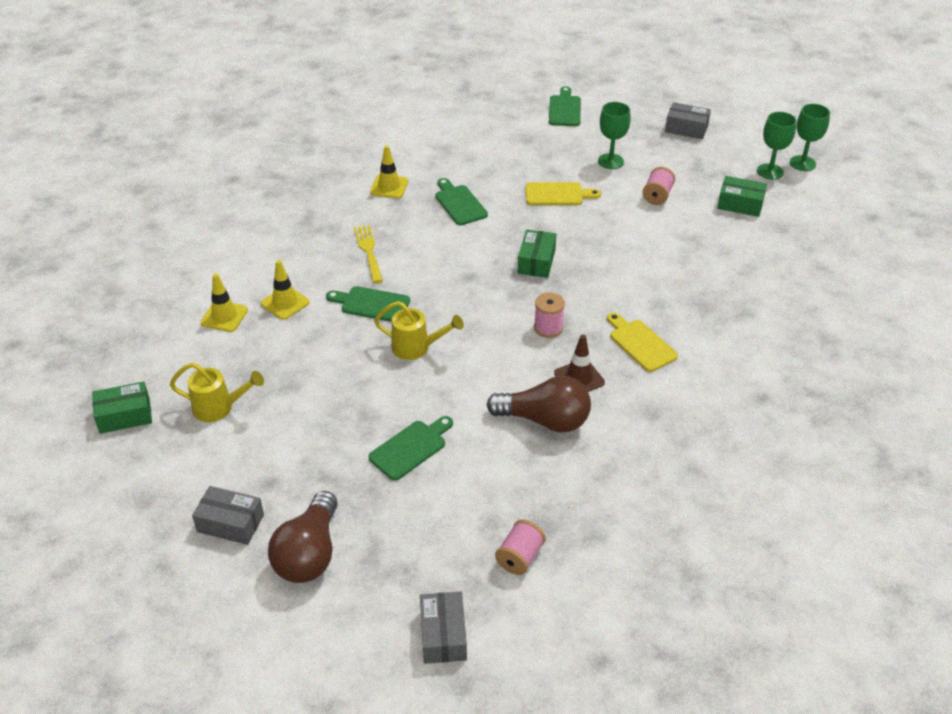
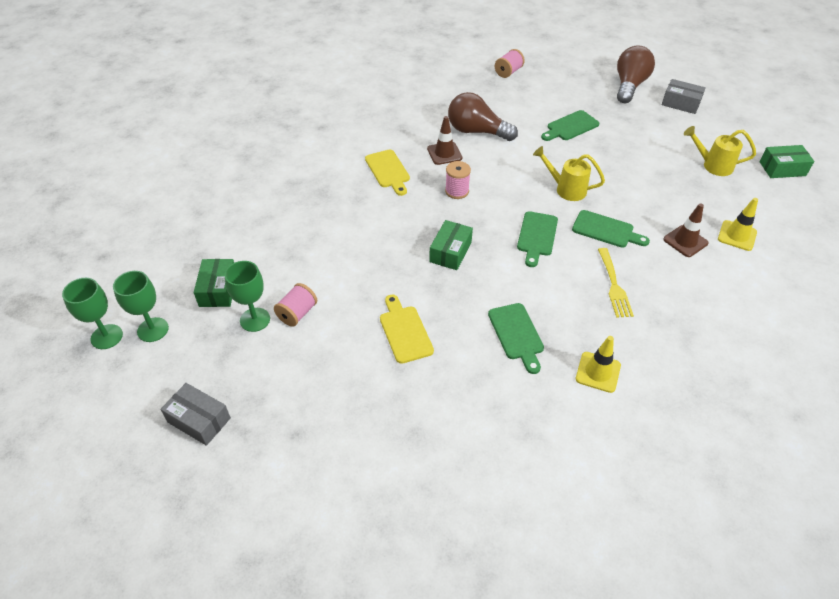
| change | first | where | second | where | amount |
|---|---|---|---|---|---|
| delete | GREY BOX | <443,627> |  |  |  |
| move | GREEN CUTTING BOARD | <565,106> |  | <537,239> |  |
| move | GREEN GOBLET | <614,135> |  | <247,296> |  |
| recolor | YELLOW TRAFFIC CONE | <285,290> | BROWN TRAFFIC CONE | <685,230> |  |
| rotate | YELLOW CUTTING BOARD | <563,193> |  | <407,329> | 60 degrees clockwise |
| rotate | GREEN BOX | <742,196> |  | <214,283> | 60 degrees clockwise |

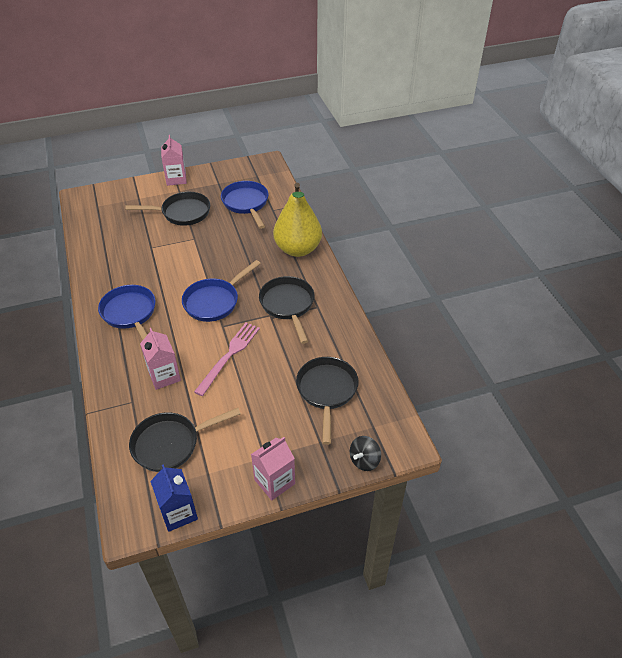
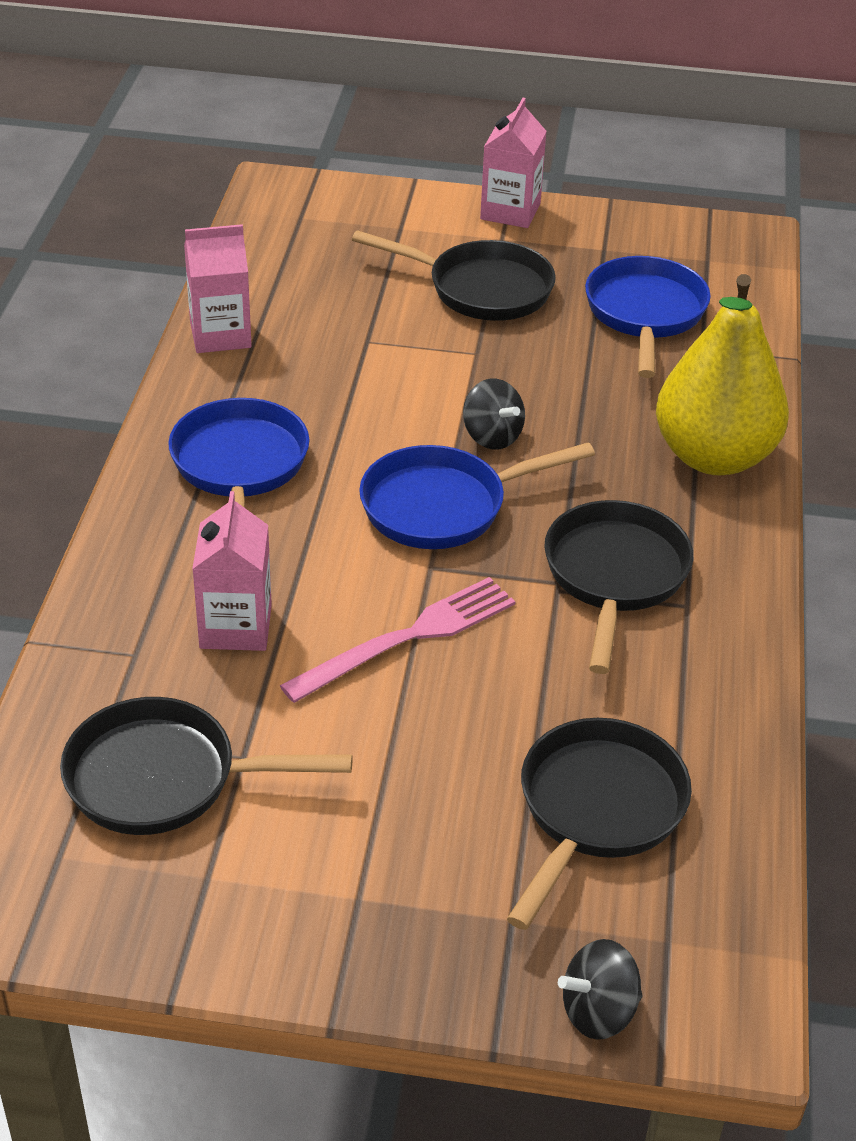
| change | first | where | second | where | amount |
|---|---|---|---|---|---|
| delete | BLUE CARTON | <174,498> |  |  |  |
| insert |  |  | BLACK SPINNING TOP | <494,414> |  |
| move | PINK CARTON | <273,468> |  | <218,288> |  |

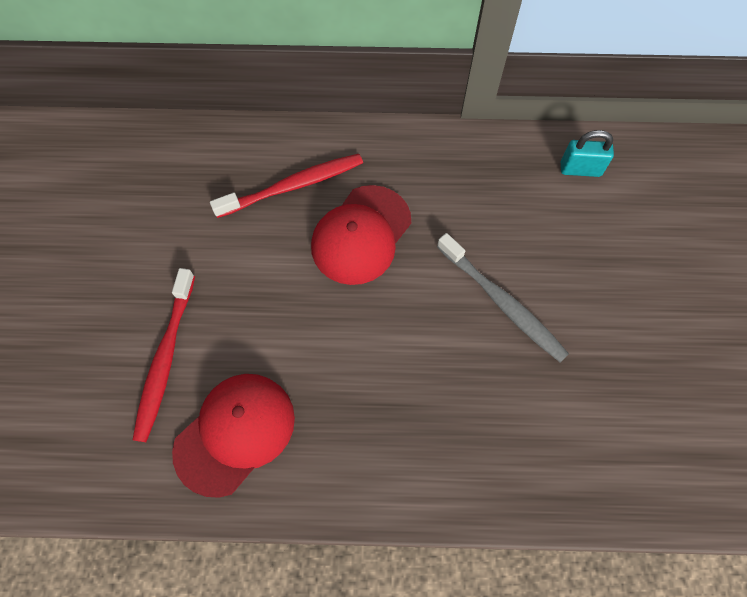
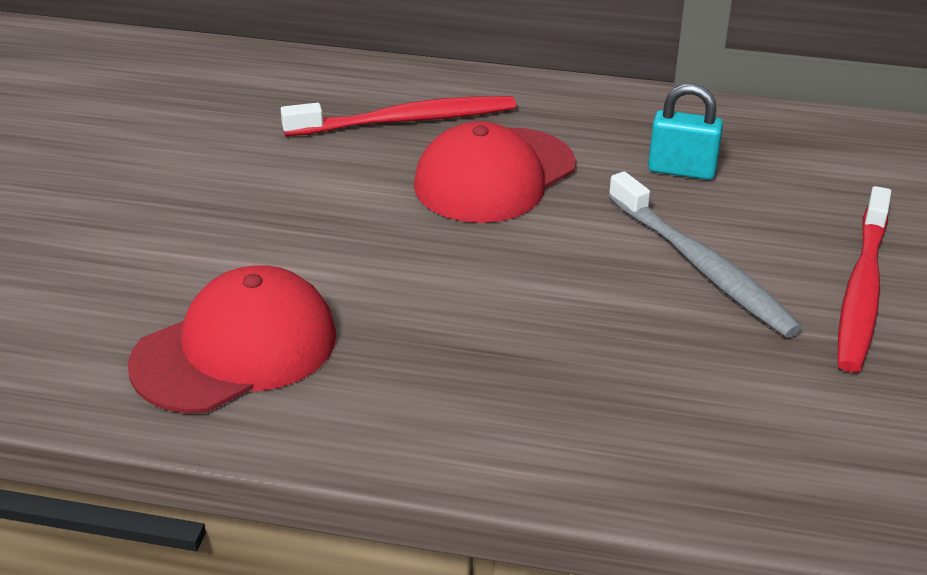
| change | first | where | second | where | amount |
|---|---|---|---|---|---|
| move | RED TOOTHBRUSH | <164,355> |  | <864,279> |  |
| move | TURQUOISE PADLOCK | <587,153> |  | <685,132> |  |

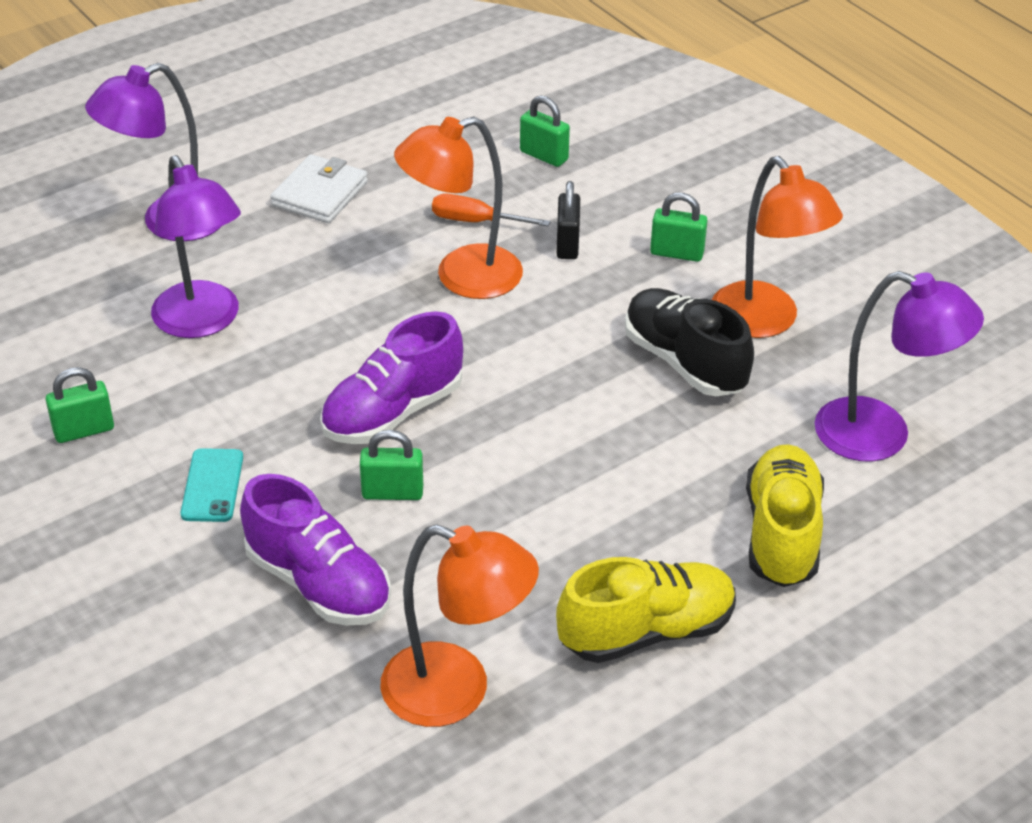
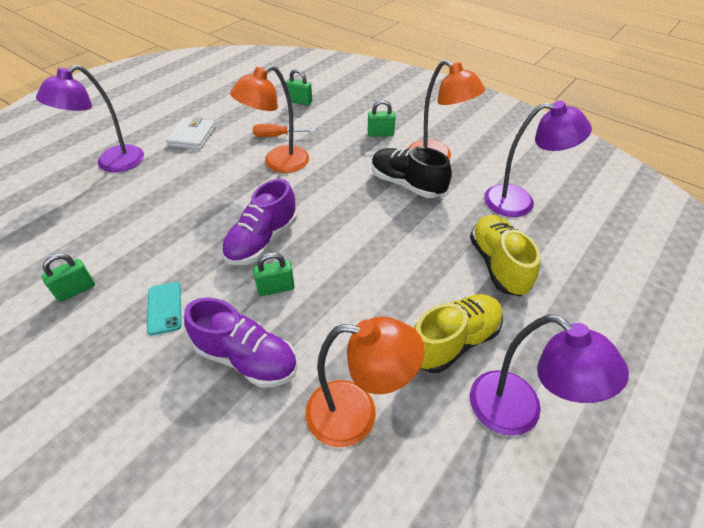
| change | first | where | second | where | amount |
|---|---|---|---|---|---|
| delete | BLACK PADLOCK | <568,220> |  |  |  |
| move | PURPLE LAMP | <196,246> |  | <549,375> |  |

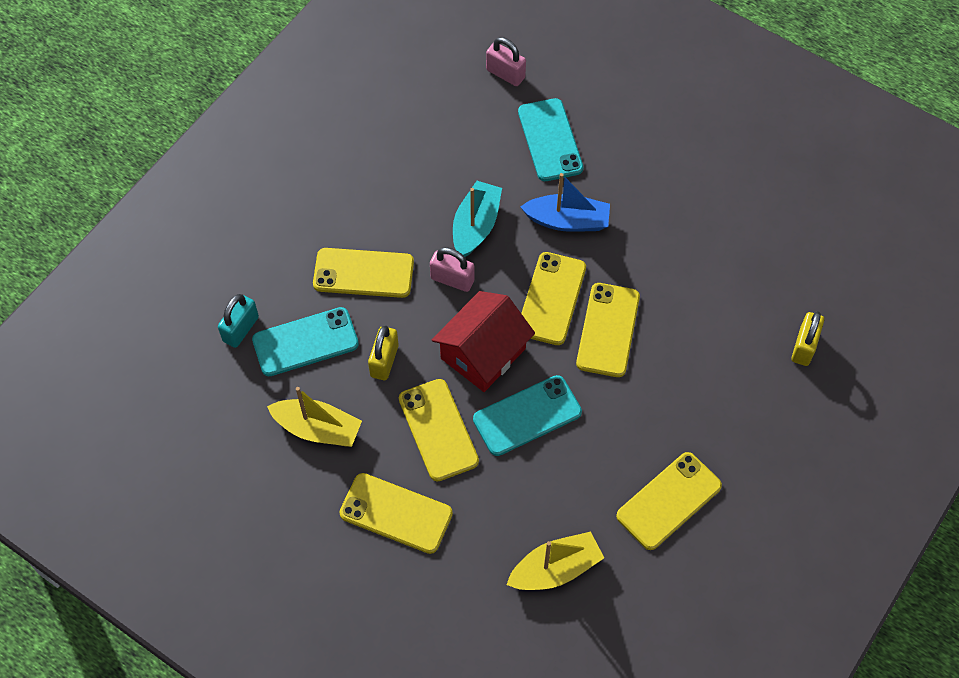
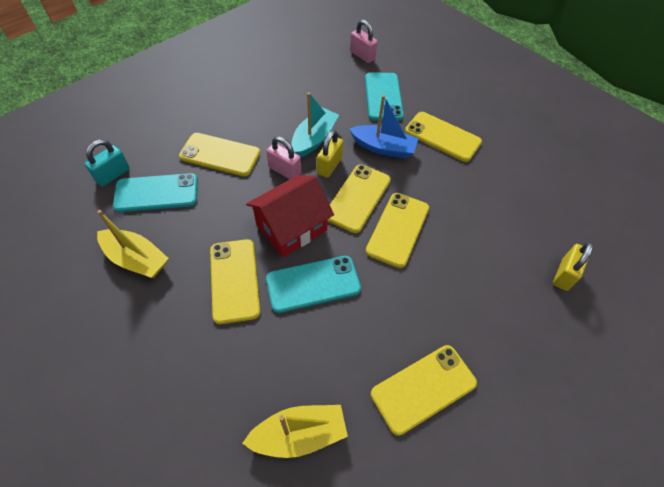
| change | first | where | second | where | amount |
|---|---|---|---|---|---|
| move | YELLOW PHONE | <396,513> |  | <443,137> |  |
| move | YELLOW PADLOCK | <383,352> |  | <330,154> |  |

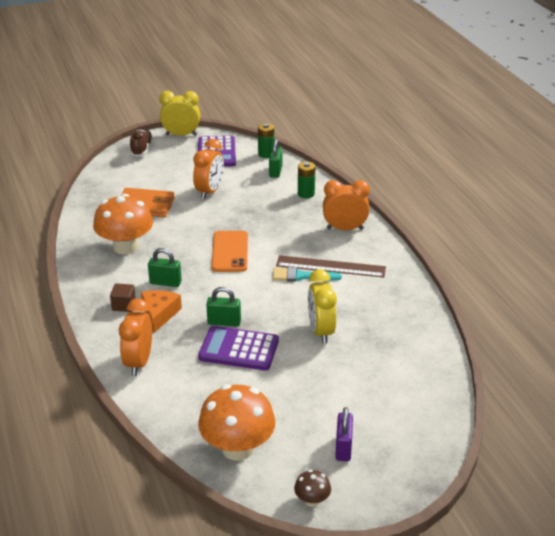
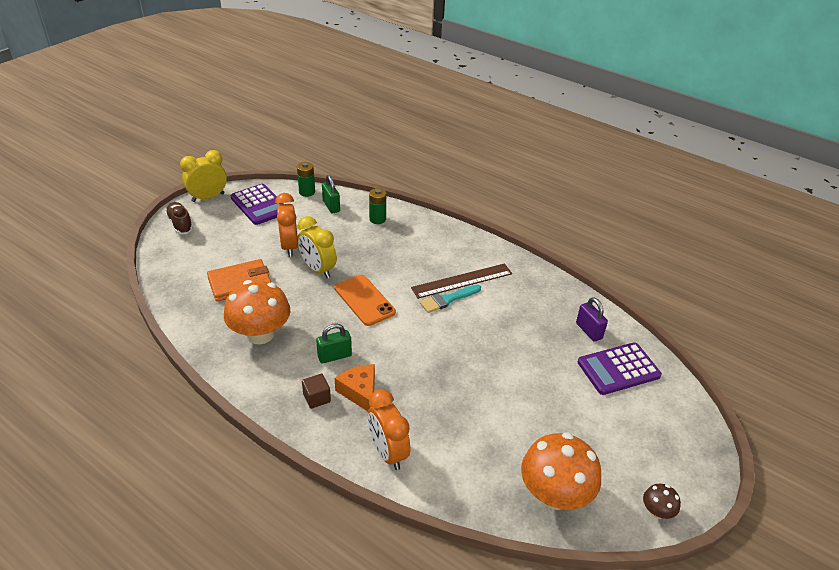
| change | first | where | second | where | amount |
|---|---|---|---|---|---|
| delete | GREEN PADLOCK | <223,306> |  |  |  |
| delete | ORANGE CLOCK | <346,205> |  |  |  |
| move | PURPLE CALCULATOR | <238,348> |  | <620,368> |  |
| move | YELLOW CLOCK | <322,306> |  | <317,247> |  |
| move | PURPLE PADLOCK | <344,434> |  | <592,319> |  |

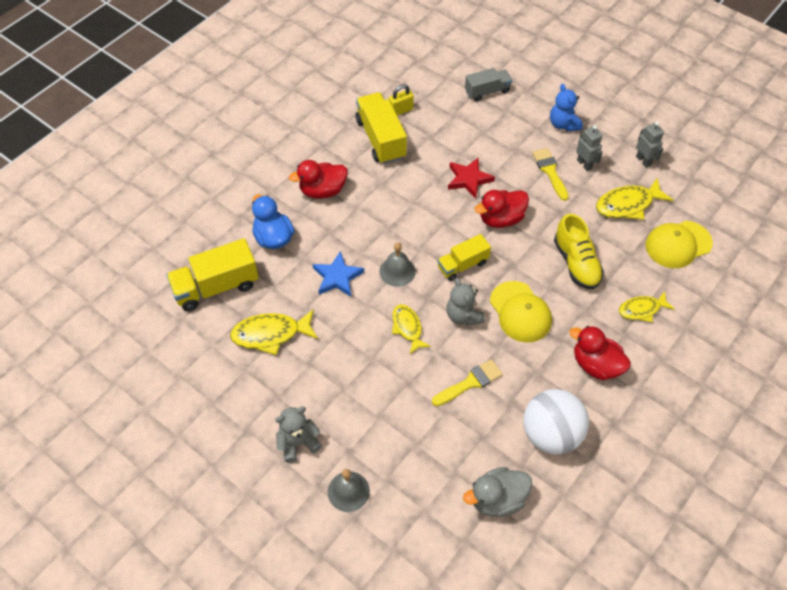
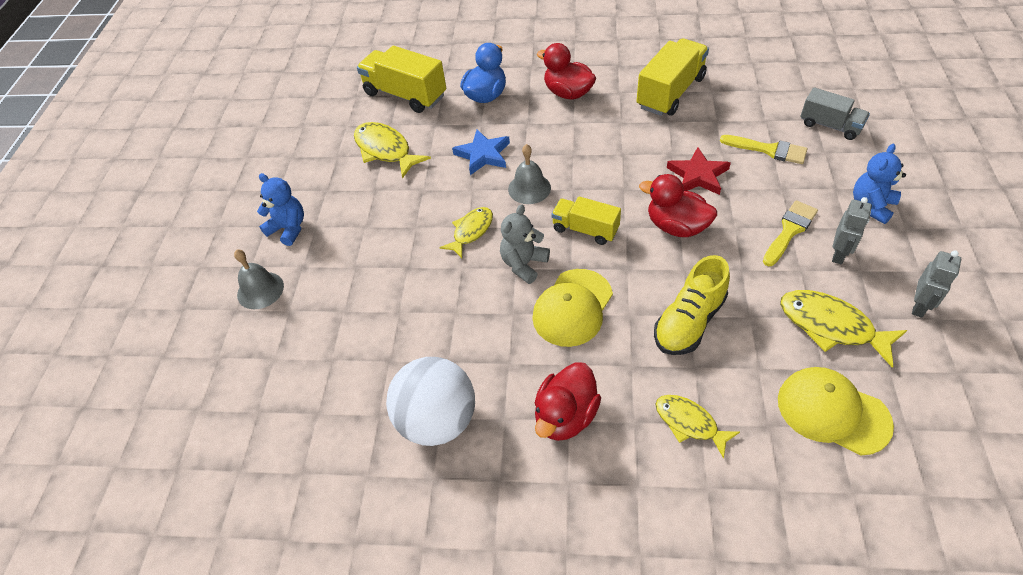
| change | first | where | second | where | amount |
|---|---|---|---|---|---|
| delete | YELLOW PADLOCK | <401,100> |  |  |  |
| delete | GREY DUCK | <497,492> |  |  |  |
| move | YELLOW BRUSH | <467,382> |  | <763,149> |  |
| recolor | GREY TEDDY BEAR | <298,435> | BLUE TEDDY BEAR | <280,209> |  |
| rotate | RED DUCK | <600,353> |  | <568,401> | 150 degrees counterclockwise |

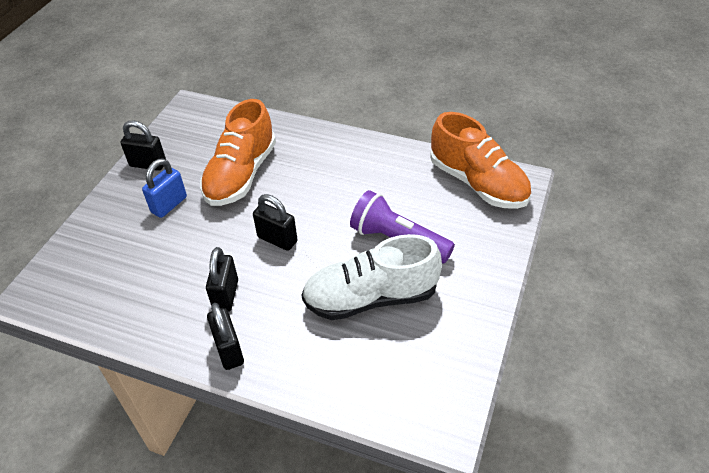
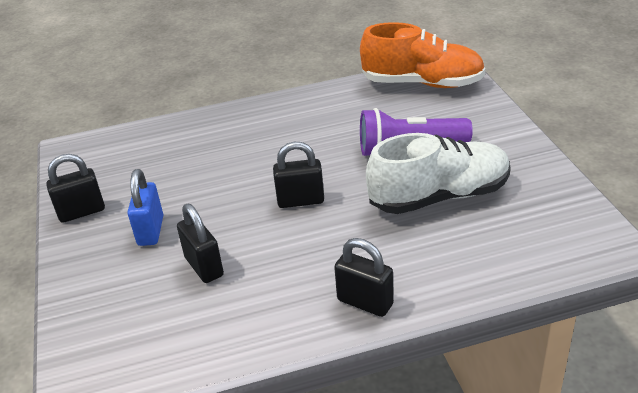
| change | first | where | second | where | amount |
|---|---|---|---|---|---|
| delete | ORANGE SHOE | <238,152> |  |  |  |
| move | BLACK PADLOCK | <222,279> |  | <200,243> |  |
| rotate | WHITE SHOE | <372,277> |  | <438,173> | 150 degrees counterclockwise |

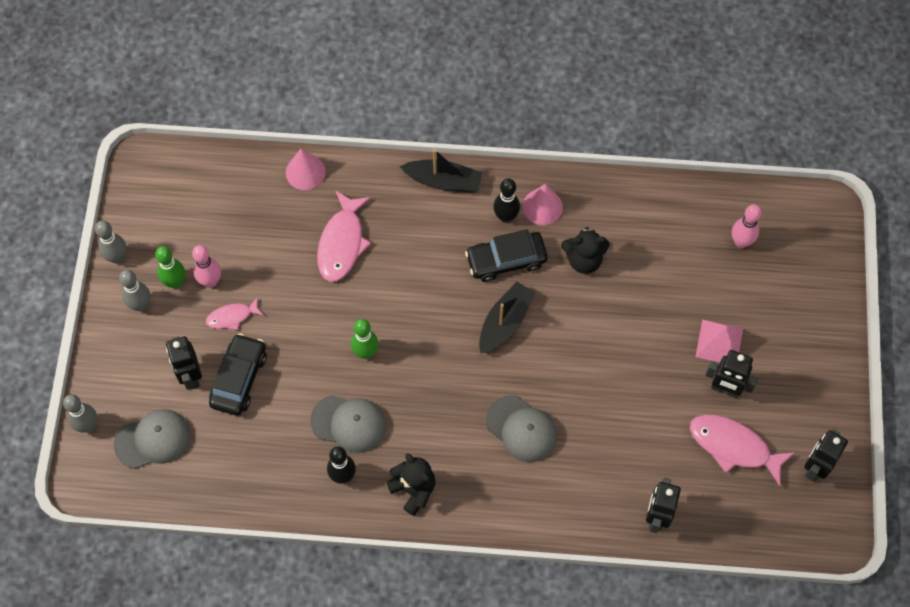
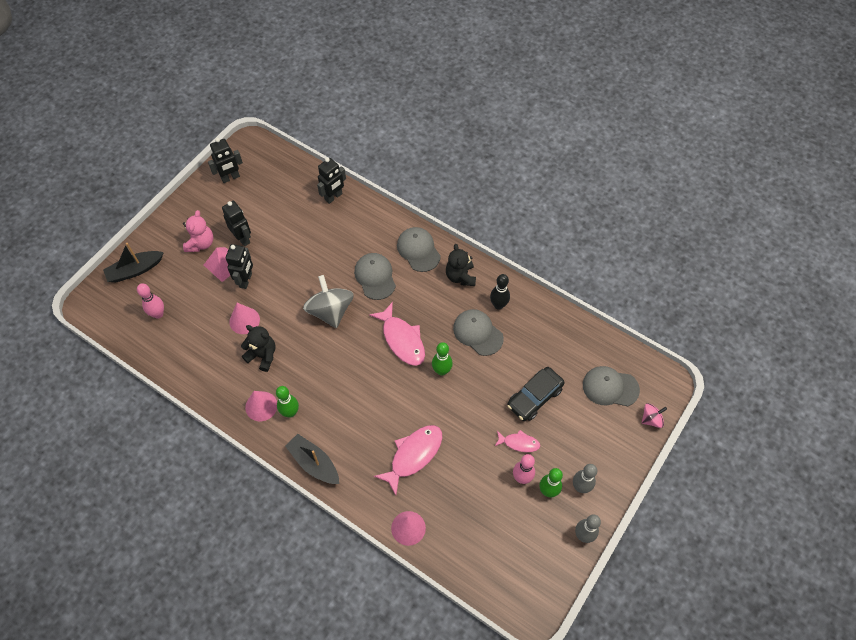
| change | first | where | second | where | amount |
|---|---|---|---|---|---|
| delete | BLACK CAR | <506,255> |  |  |  |
| insert |  |  | PINK TEDDY BEAR | <198,231> |  |
| insert |  |  | PINK CONE | <244,318> |  |
| insert |  |  | GREY SPINNING TOP | <328,301> |  |
| insert |  |  | GREY CAP | <419,249> |  |
| move | BLACK ROBOT | <184,363> |  | <239,266> |  |
| move | BLACK BOAT | <507,318> |  | <133,262> |  |
| move | PINK FISH | <742,450> |  | <397,334> |  |
| replace | GREY BOWLING PIN | <80,413> | PINK SPINNING TOP | <654,415> |  |
| recolor | BLACK BOWLING PIN | <506,200> | GREEN BOWLING PIN | <287,402> |  |

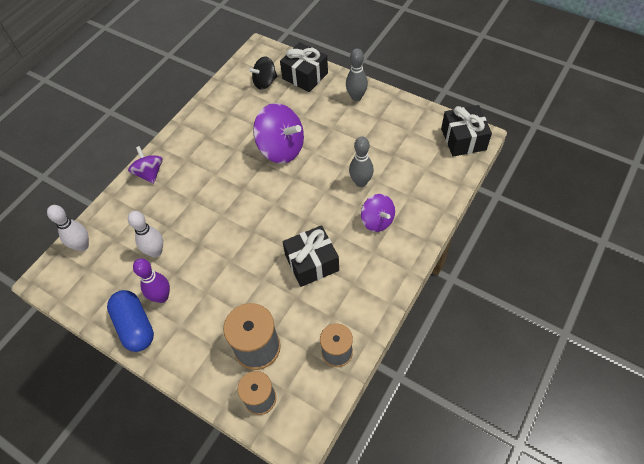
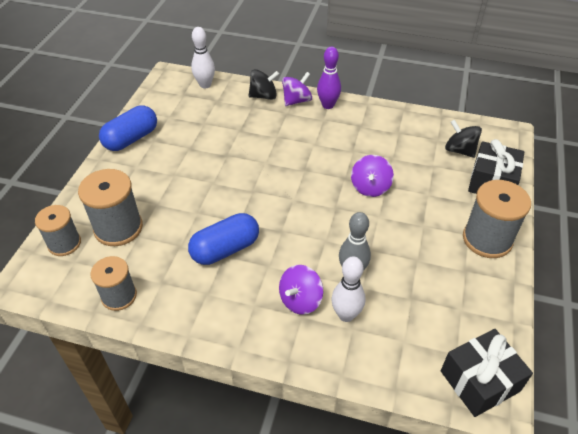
| change | first | where | second | where | amount |
|---|---|---|---|---|---|
| insert |  |  | BLACK SPINNING TOP | <263,84> |  |
| move | WHITE BOWLING PIN | <145,234> |  | <348,289> |  |
| move | PURPLE BOWLING PIN | <151,280> |  | <329,77> |  |
| replace | BLACK GIFT | <311,256> | BLUE CAPSULE | <223,239> |  |
| replace | GREY BOWLING PIN | <357,74> | GREY SPOOL | <497,219> |  |
| resize | PURPLE SPINNING TOP | <278,133> |  | <372,176> | x0.60 |

